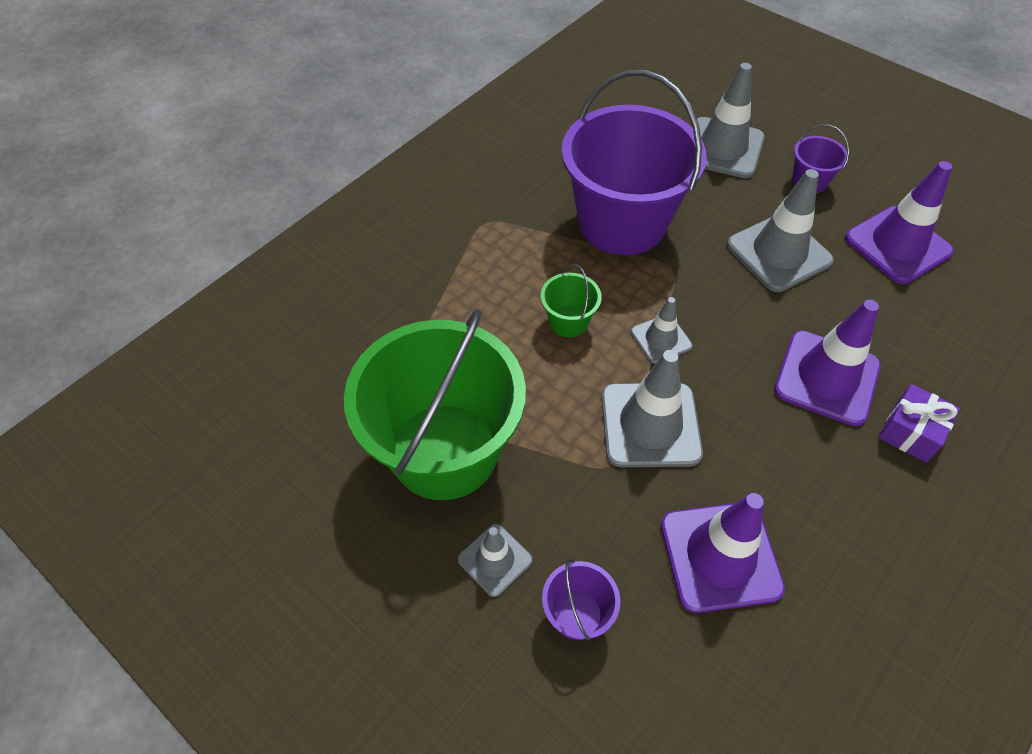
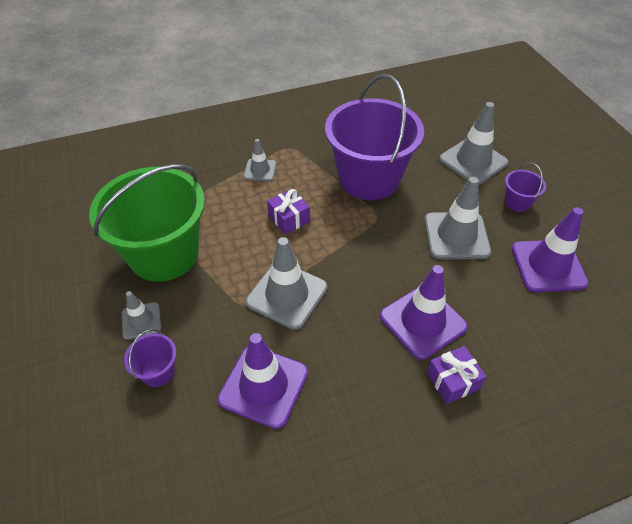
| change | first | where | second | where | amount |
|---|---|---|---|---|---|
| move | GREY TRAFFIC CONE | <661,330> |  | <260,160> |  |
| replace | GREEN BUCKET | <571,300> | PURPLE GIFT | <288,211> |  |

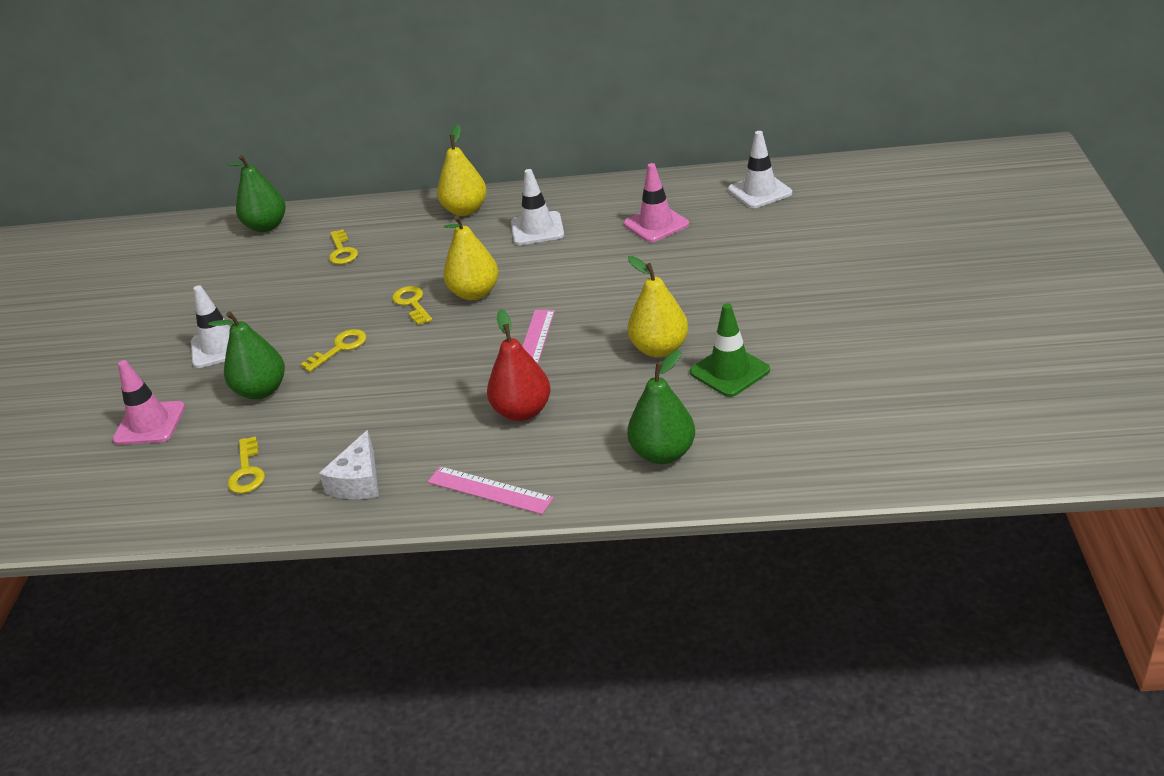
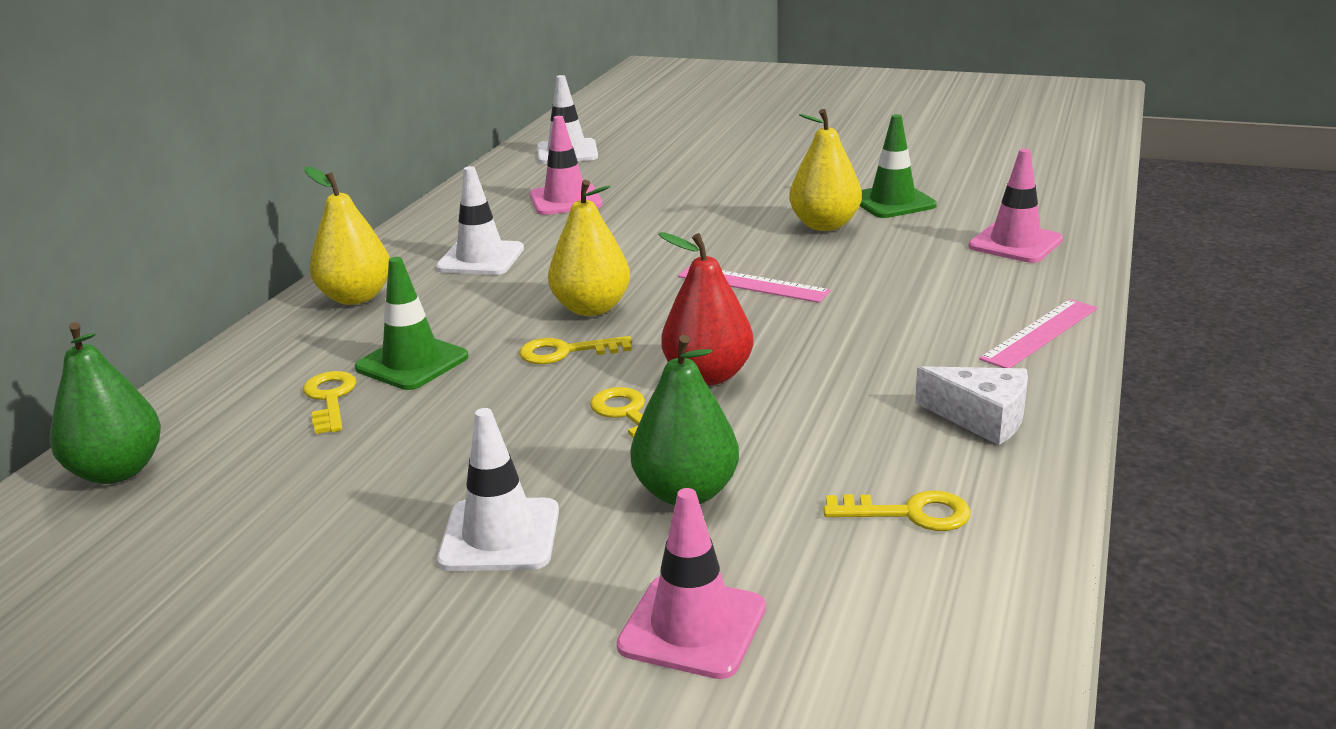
| change | first | where | second | where | amount |
|---|---|---|---|---|---|
| insert |  |  | GREEN TRAFFIC CONE | <412,323> |  |
| move | RED PEAR | <518,365> |  | <706,308> |  |
| replace | GREEN PEAR | <661,407> | PINK TRAFFIC CONE | <1015,206> |  |
| rotate | YELLOW KEY | <343,246> |  | <329,402> | 105 degrees counterclockwise |

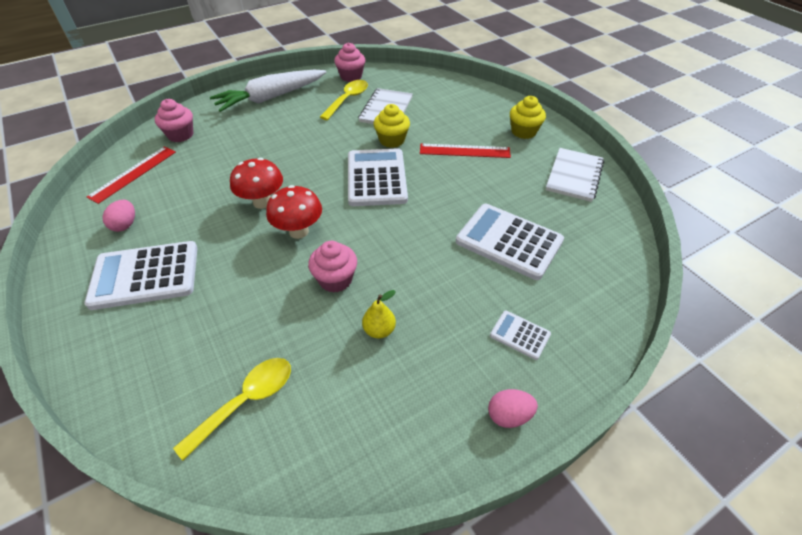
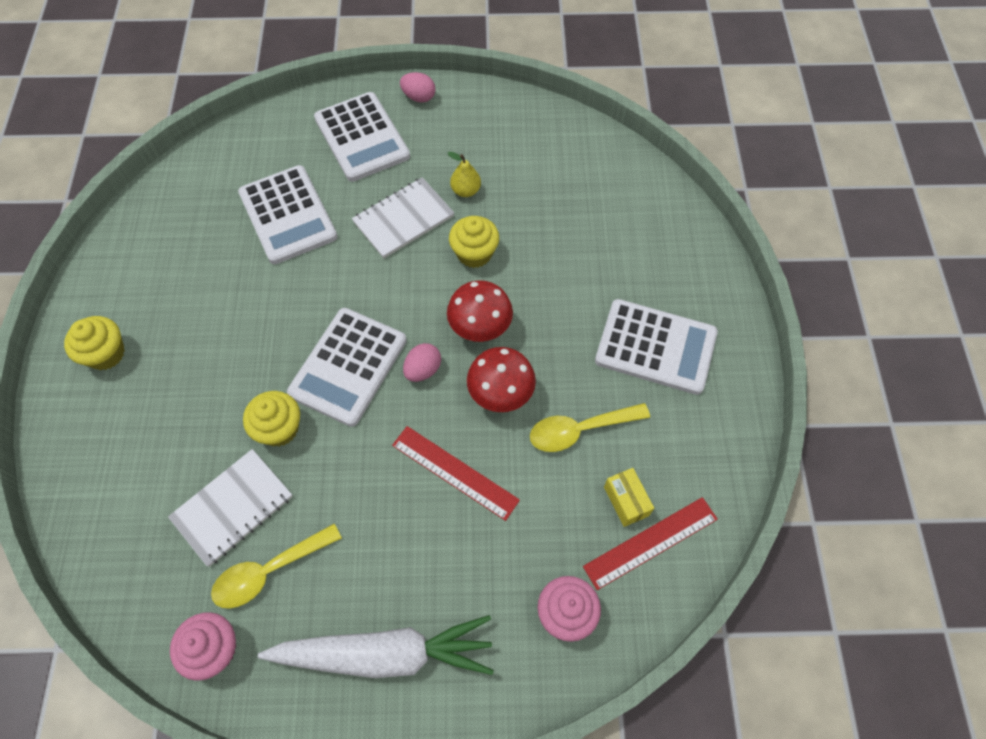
| change | first | where | second | where | amount |
|---|---|---|---|---|---|
| insert |  |  | YELLOW BOX | <629,497> |  |
| move | PINK EGG | <119,216> |  | <422,362> |  |
| move | YELLOW SPOON | <232,409> |  | <590,427> |  |
| move | RED RULER | <465,151> |  | <456,473> |  |
| move | WHITE NOTEBOOK | <575,175> |  | <403,217> |  |
| recolor | PINK CUPCAKE | <332,267> | YELLOW CUPCAKE | <474,242> |  |
| resize | WHITE CALCULATOR | <520,335> |  | <362,137> | x2.08 |

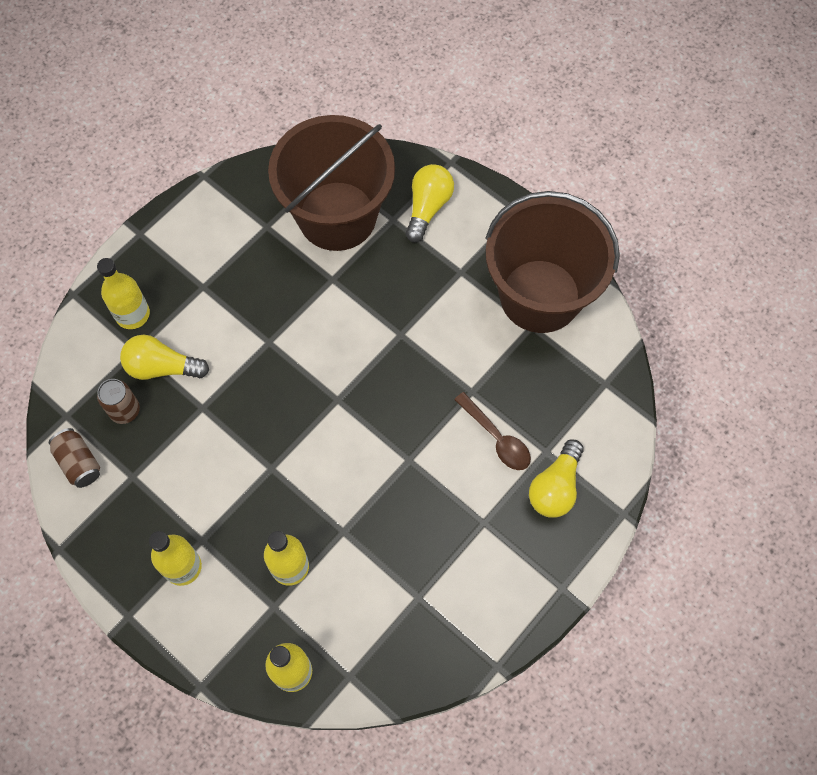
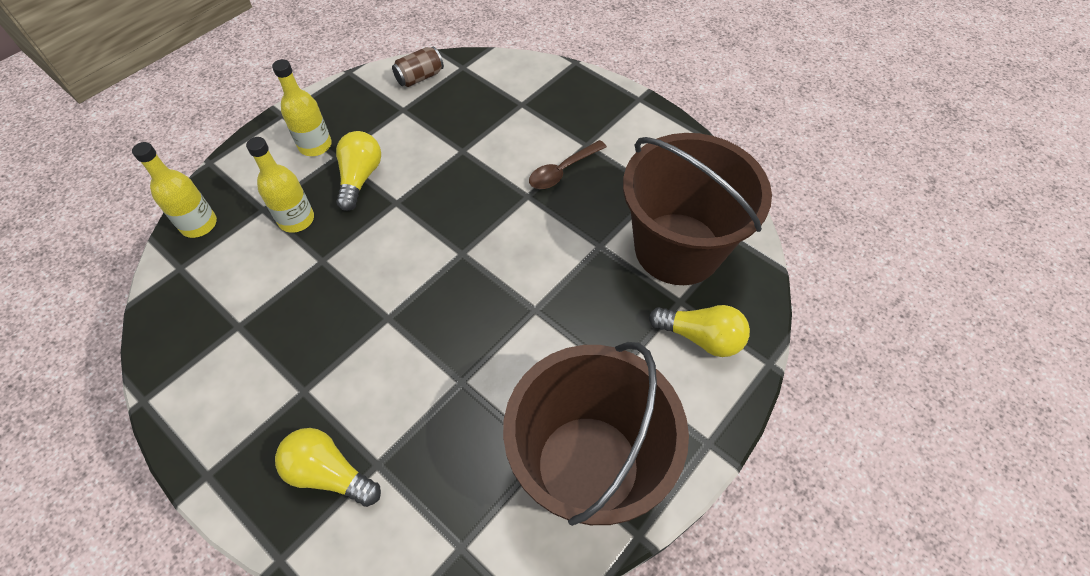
| change | first | where | second | where | amount |
|---|---|---|---|---|---|
| delete | YELLOW BOTTLE | <123,293> |  |  |  |
| delete | BROWN CAN | <118,401> |  |  |  |
| move | YELLOW LIGHT BULB | <164,357> |  | <358,171> |  |
| move | BROWN SPOON | <492,431> |  | <568,164> |  |

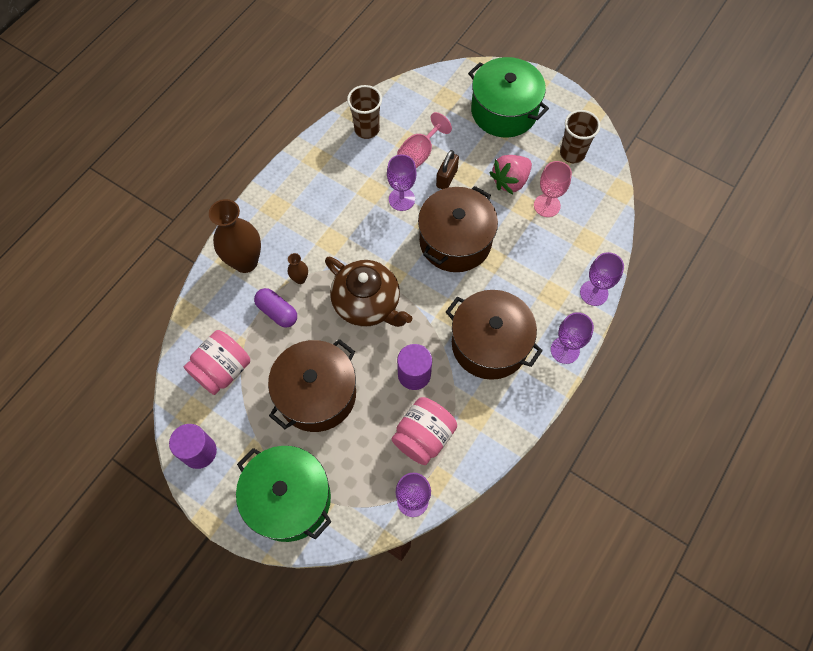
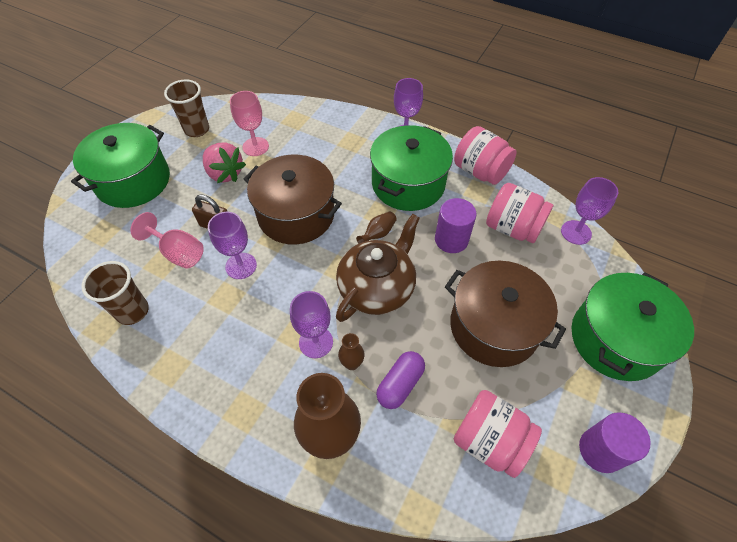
| change | first | where | second | where | amount |
|---|---|---|---|---|---|
| insert |  |  | BROWN VASE | <376,228> |  |
| insert |  |  | PINK JAR | <485,155> |  |
| move | PURPLE GOBLET | <602,279> |  | <311,324> |  |
| recolor | BROWN POT | <494,335> | GREEN POT | <411,168> |  |

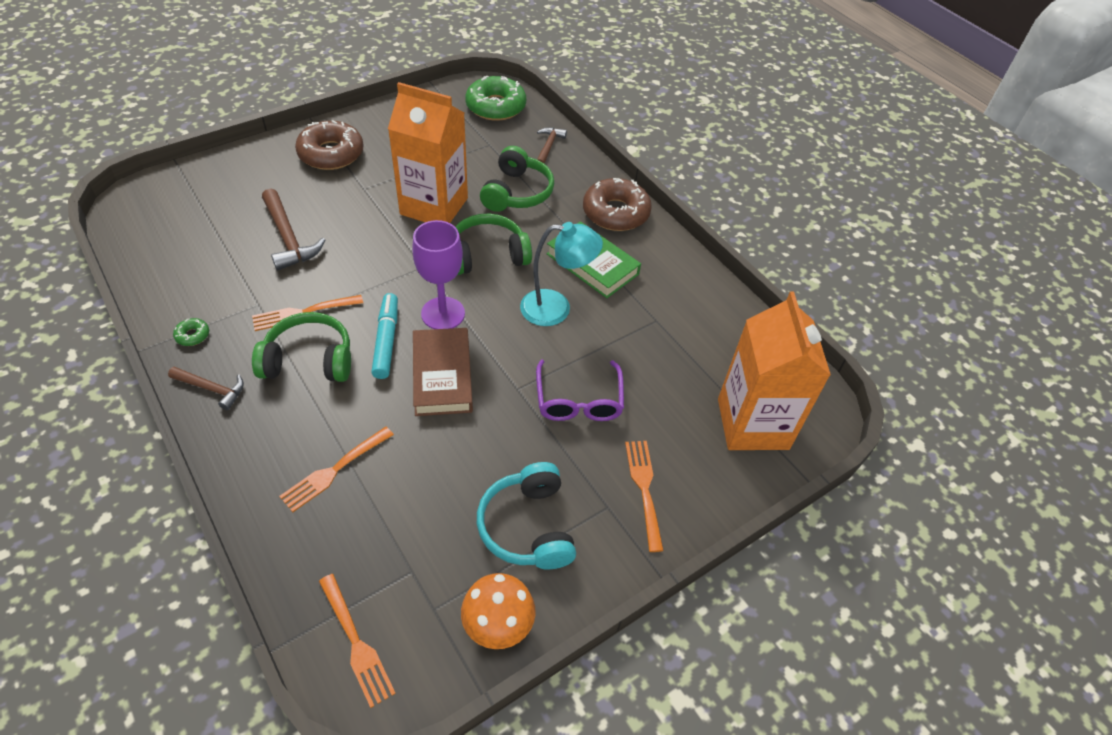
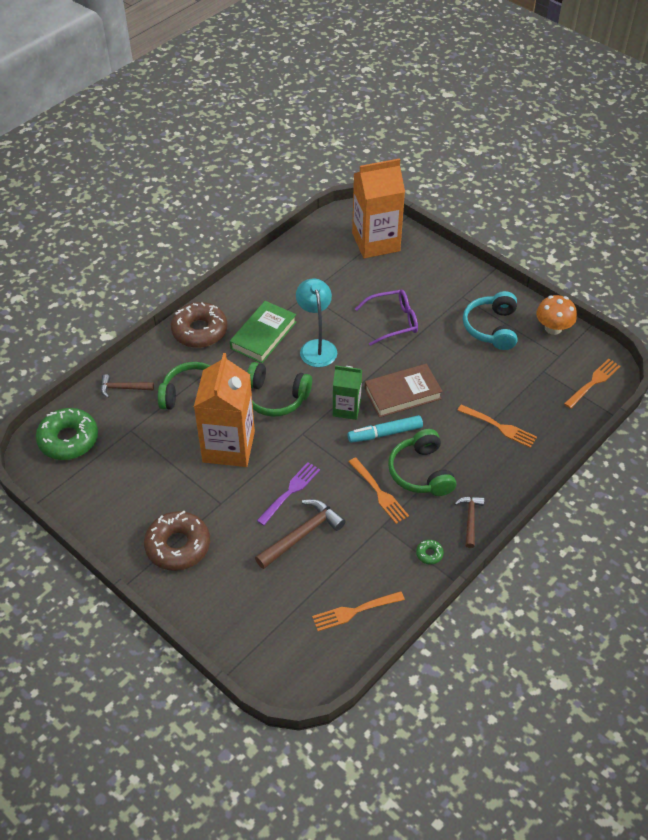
| change | first | where | second | where | amount |
|---|---|---|---|---|---|
| insert |  |  | PURPLE FORK | <288,494> |  |
| move | ORANGE FORK | <644,496> |  | <358,611> |  |
| replace | PURPLE GOBLET | <438,274> | GREEN CARTON | <347,392> |  |
| rotate | GREEN HEADPHONES | <493,244> |  | <279,389> | 45 degrees counterclockwise |
| rotate | TURQUOISE HEADPHONES | <526,515> |  | <490,320> | 120 degrees clockwise |

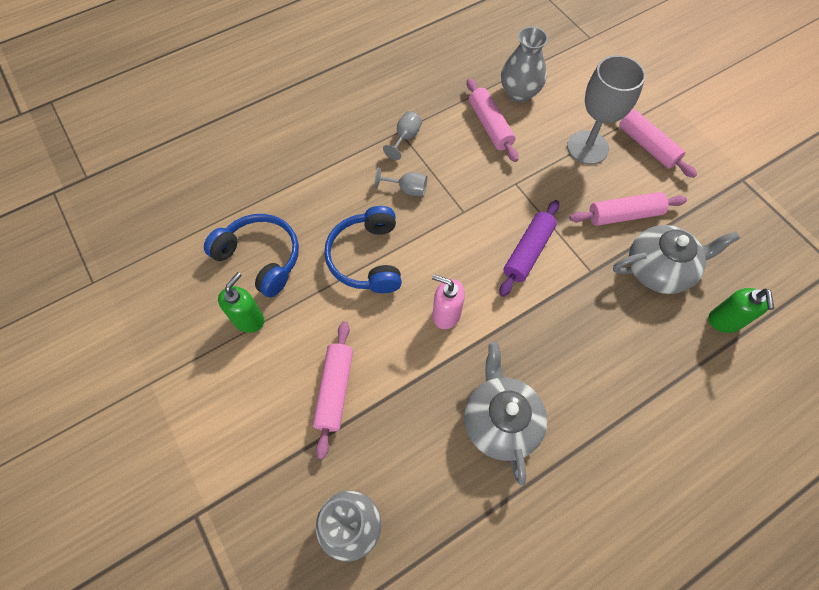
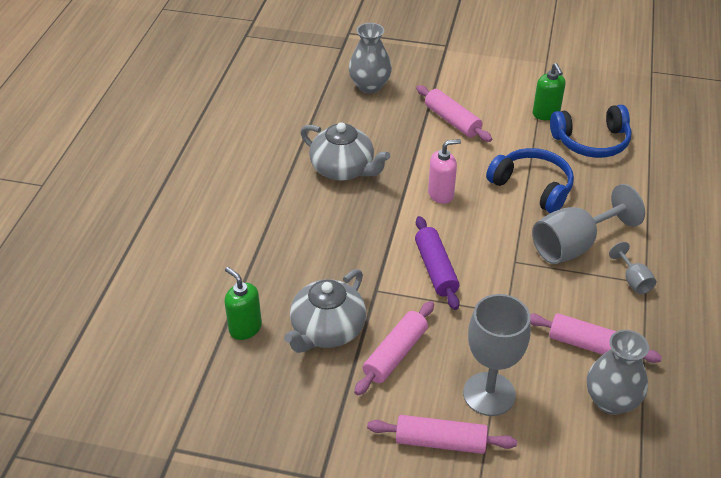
| change | first | where | second | where | amount |
|---|---|---|---|---|---|
| resize | GREY GOBLET | <400,181> |  | <588,224> | x2.07 |

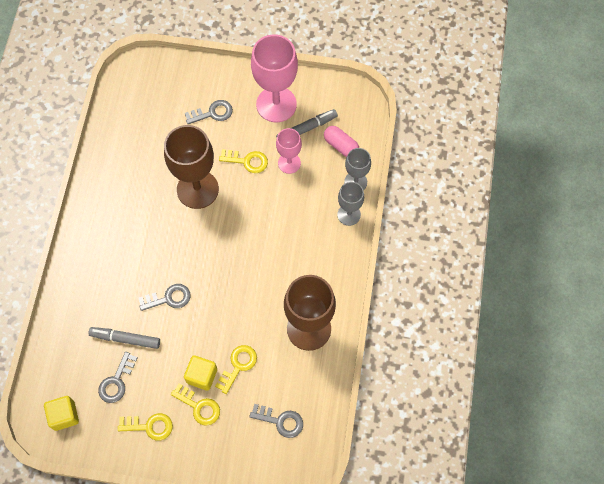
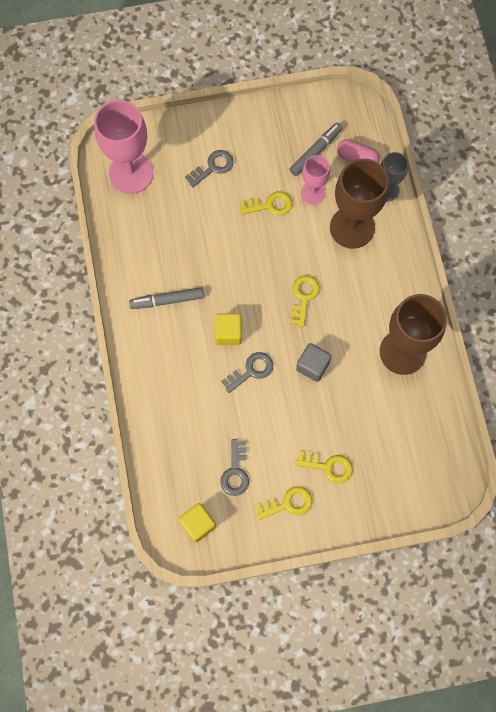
| change | first | where | second | where | amount |
|---|---|---|---|---|---|
| delete | GREY KEY | <276,421> |  |  |  |
| delete | GREY GOBLET | <350,204> |  |  |  |
| insert |  |  | GREY CUBE | <314,362> |  |
| move | GREY MARKER | <124,338> |  | <166,298> |  |
| move | BROWN GOBLET | <191,167> |  | <359,203> |  |
| move | YELLOW CUBE | <200,372> |  | <228,329> |  |
| move | YELLOW KEY | <236,369> |  | <305,301> |  |
| move | PINK GOBLET | <274,78> |  | <123,147> |  |

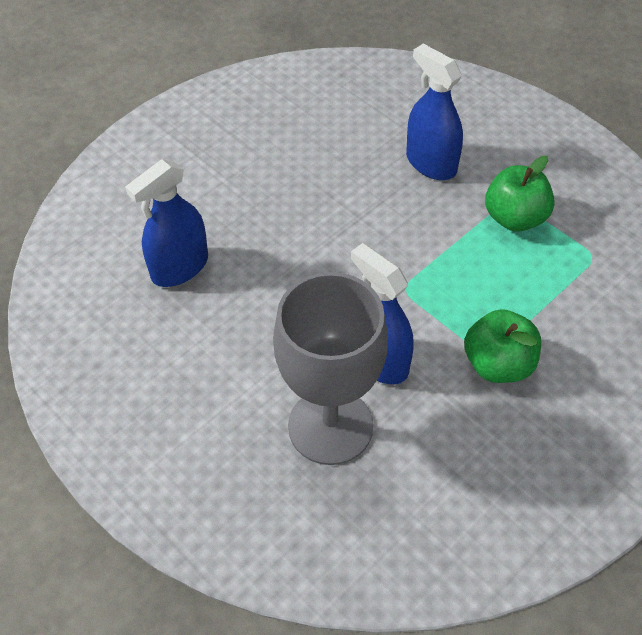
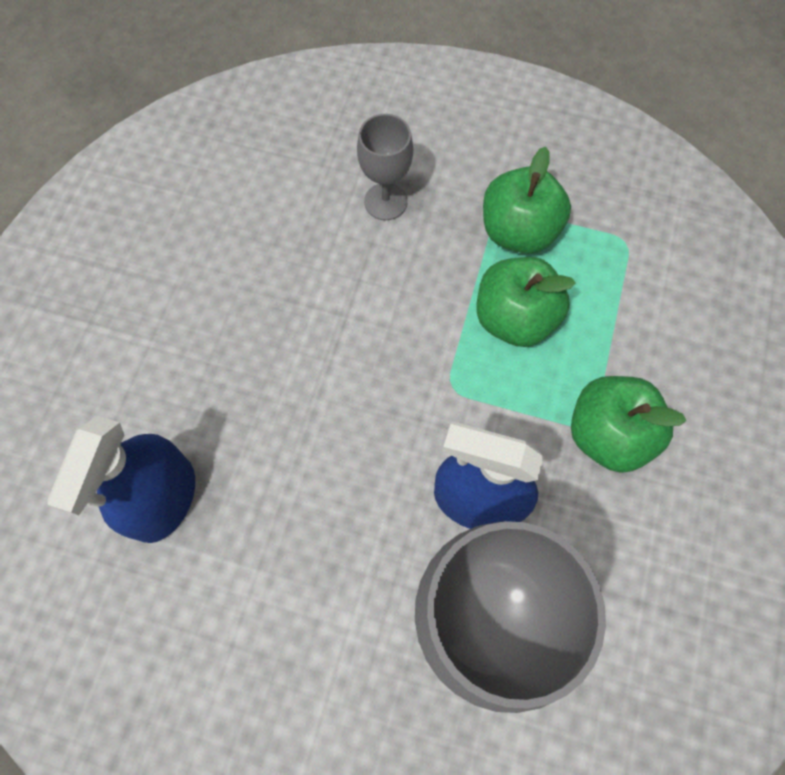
| change | first | where | second | where | amount |
|---|---|---|---|---|---|
| insert |  |  | GREEN APPLE | <526,302> |  |
| replace | BLUE SPRAY BOTTLE | <434,112> | GREY GOBLET | <385,167> |  |

